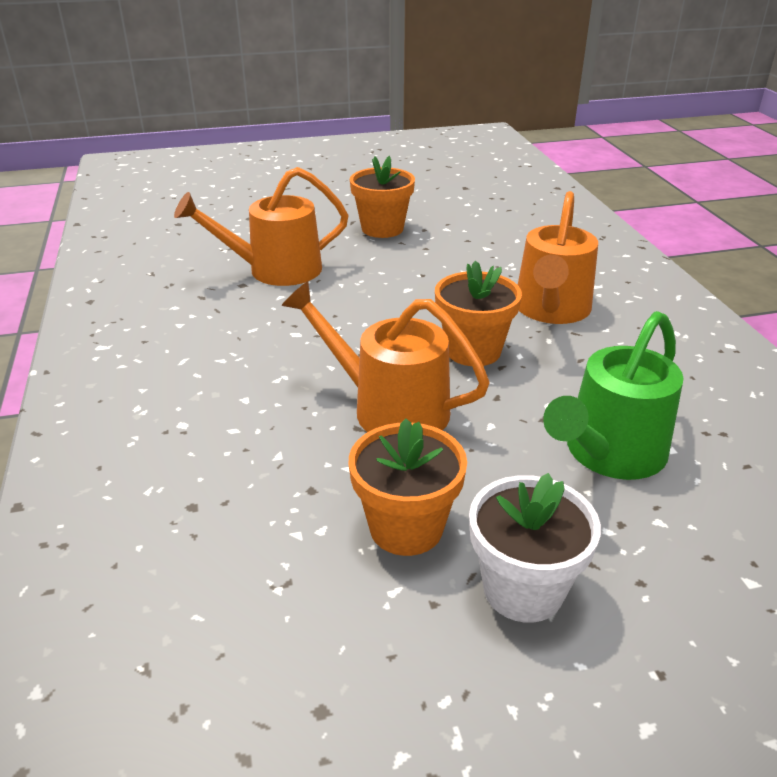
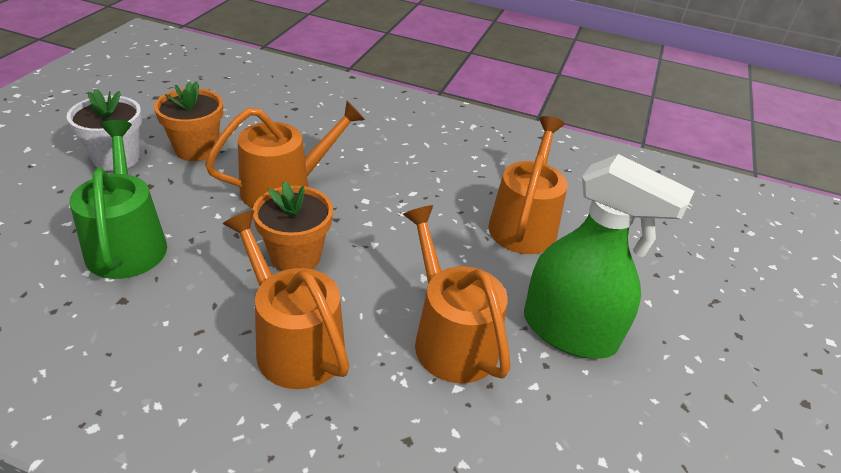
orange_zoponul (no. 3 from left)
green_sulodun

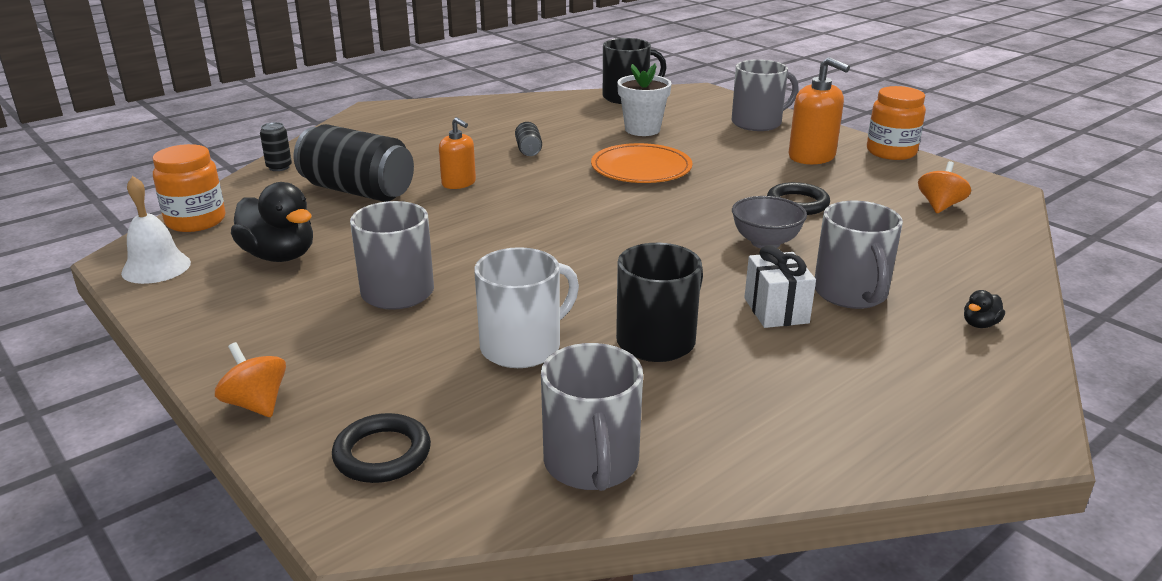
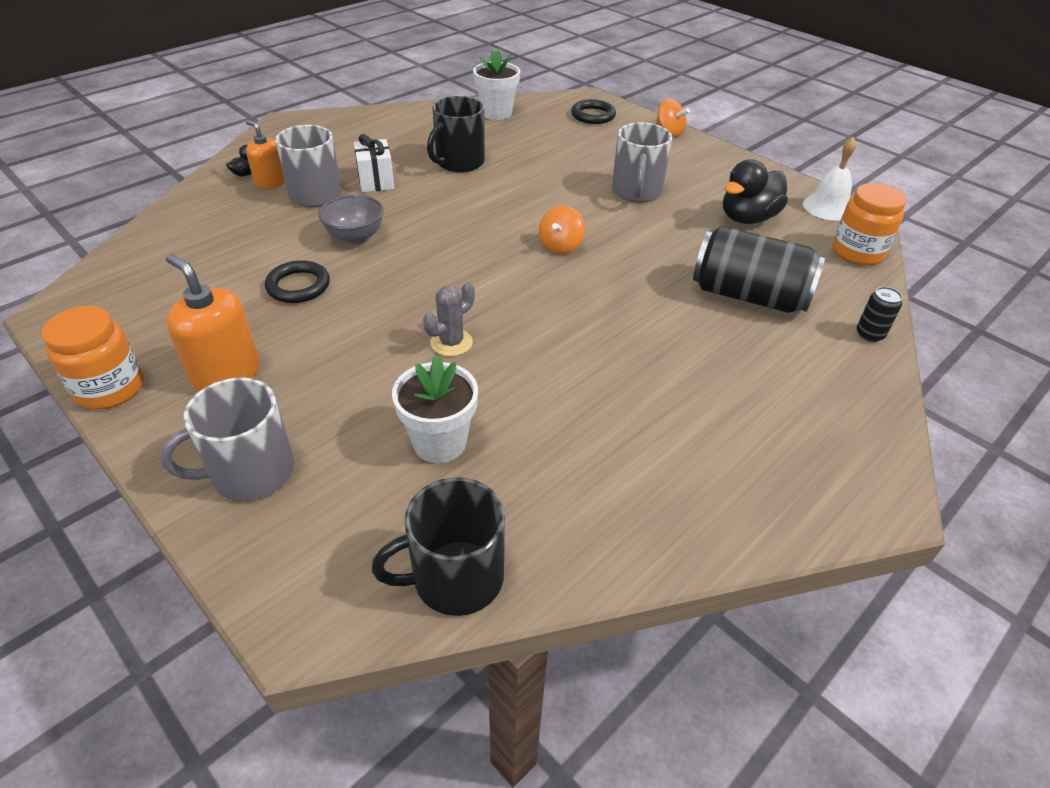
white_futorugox
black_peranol (no. 3 from left in the first image)
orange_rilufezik (no. 2 from left)
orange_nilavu (no. 1 from left)
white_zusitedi (no. 2 from left)
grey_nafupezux
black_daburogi (no. 2 from left)

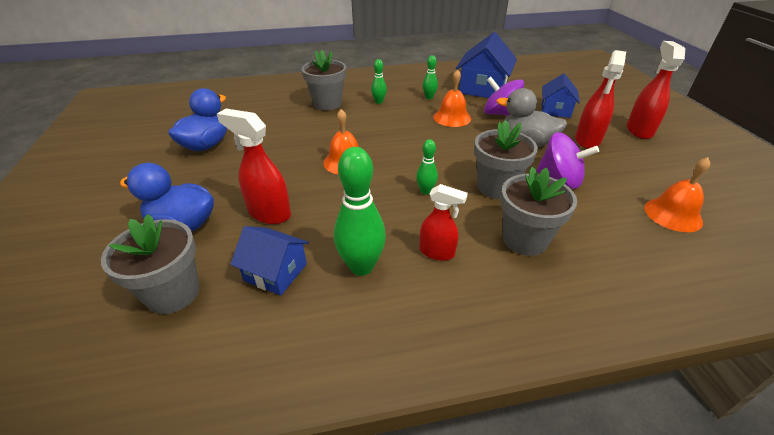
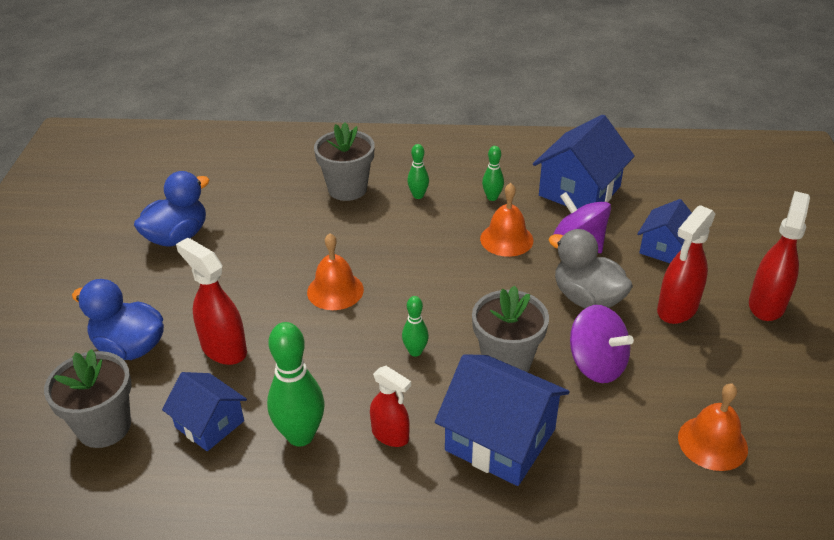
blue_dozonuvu (no. 2 from left)

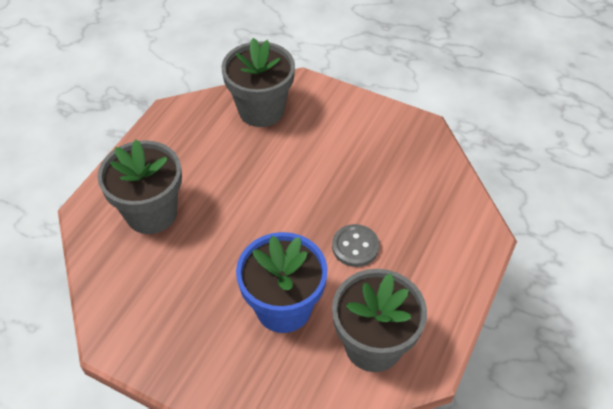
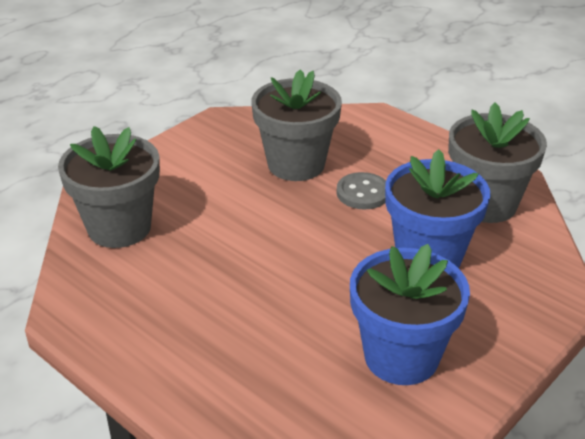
blue_zusitedi (no. 1 from left)
grey_zusitedi (no. 2 from left)

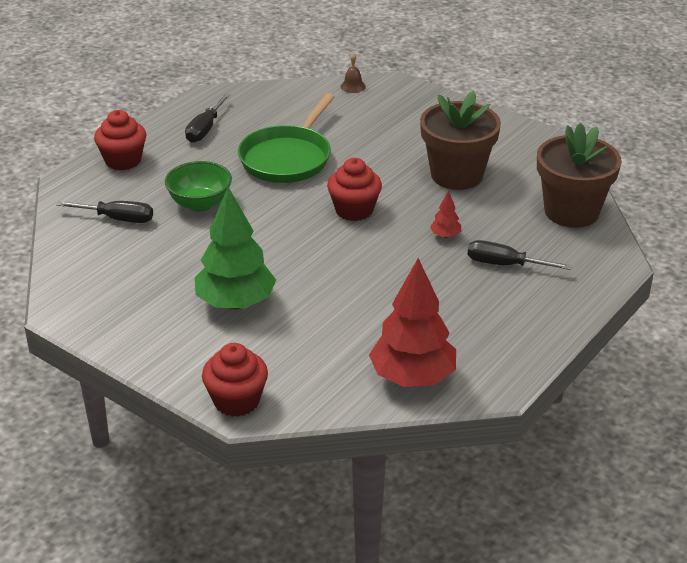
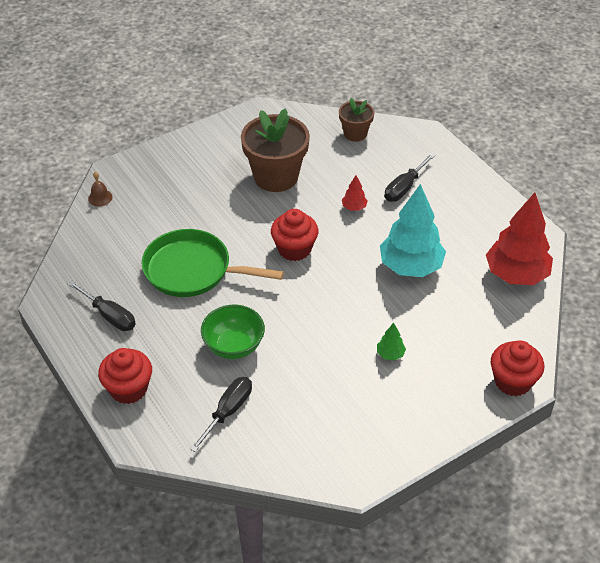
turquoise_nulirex
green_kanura
green_nulirex
brown_zusitedi (no. 2 from left)

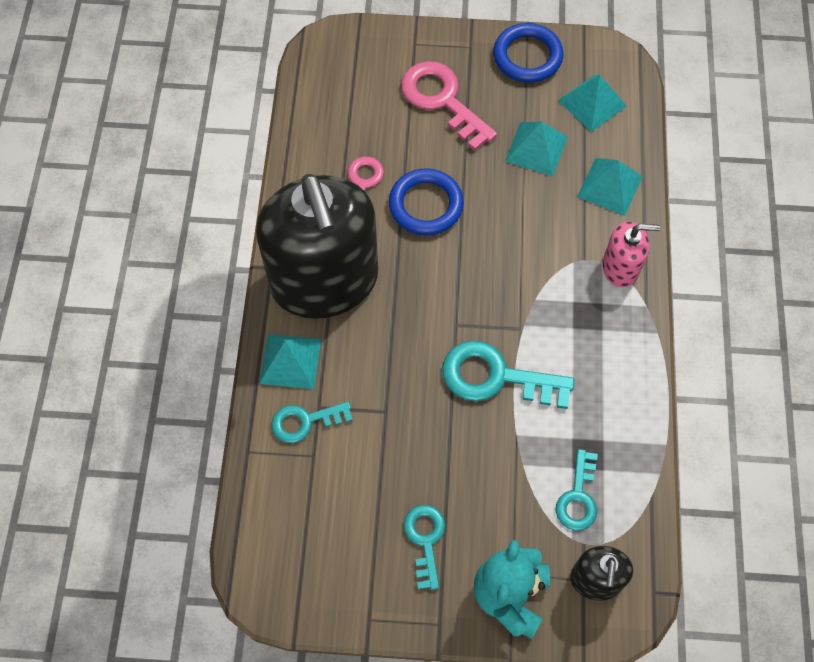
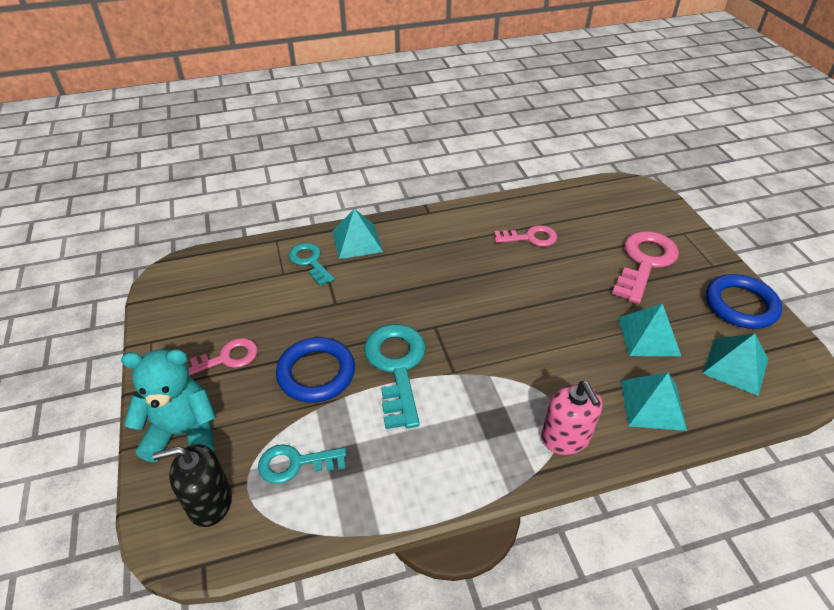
black_rilufezik (no. 1 from left in the first image)
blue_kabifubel (no. 1 from left)
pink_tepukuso (no. 1 from left)

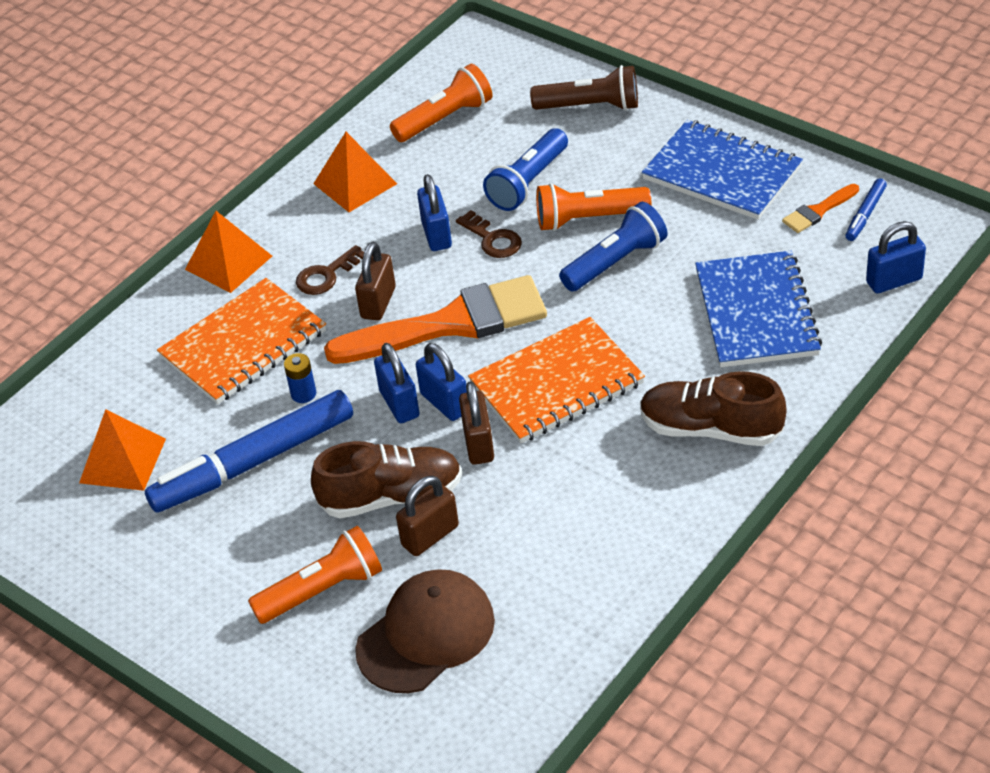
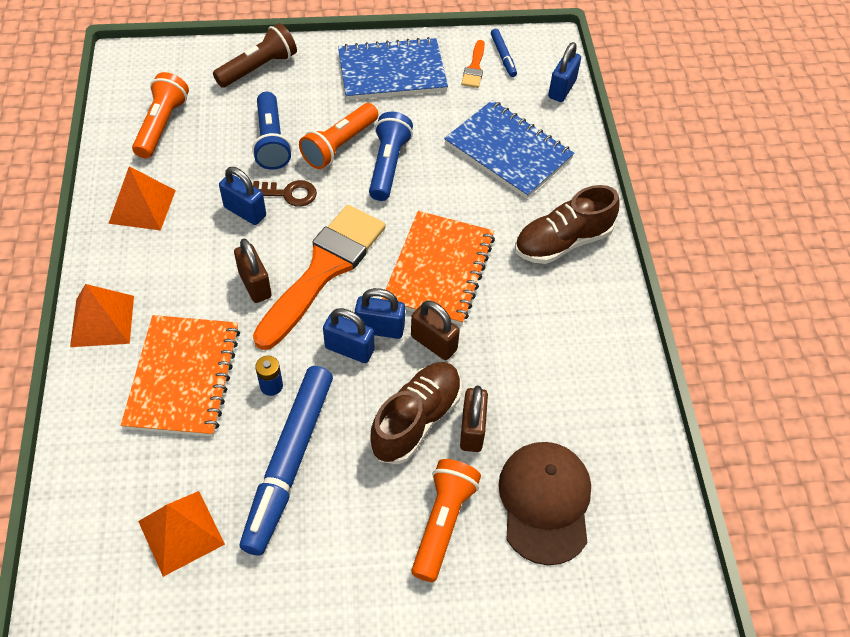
brown_tepukuso (no. 1 from left in the first image)

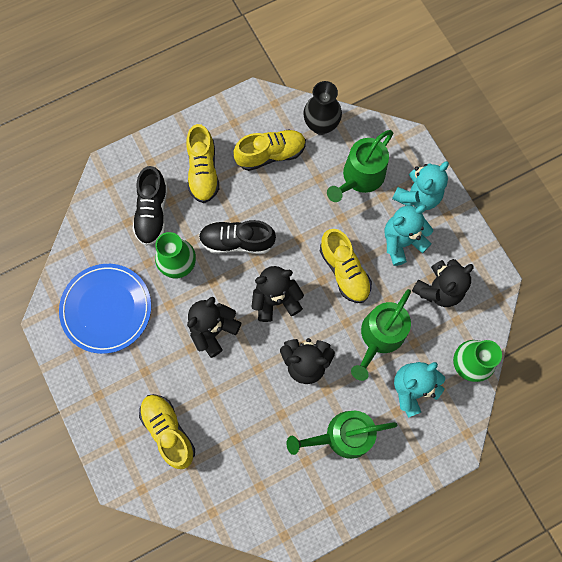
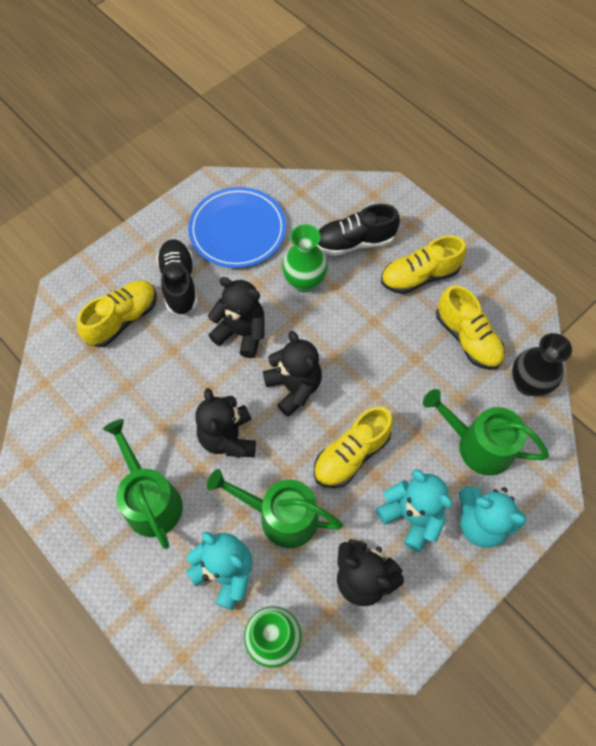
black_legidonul (no. 1 from left)

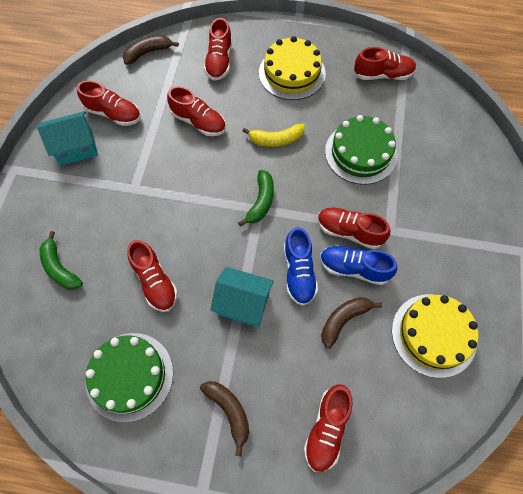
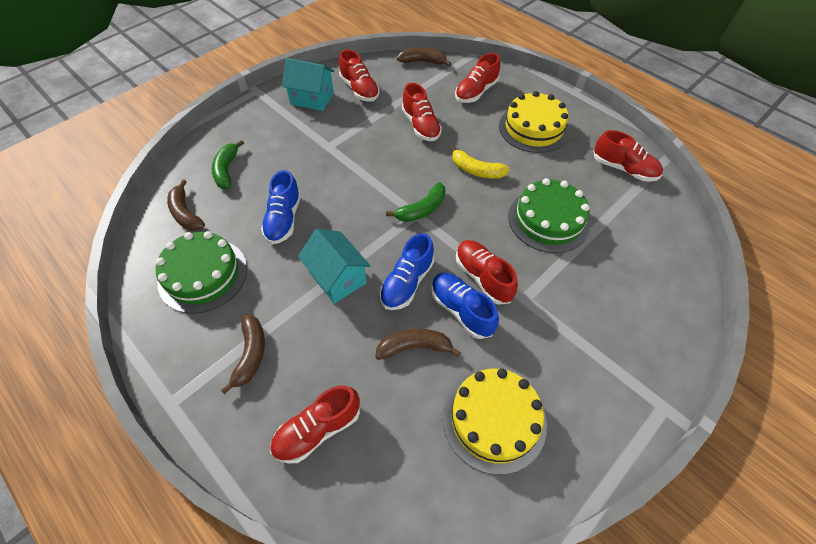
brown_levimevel (no. 1 from left)
blue_legidonul (no. 1 from left)

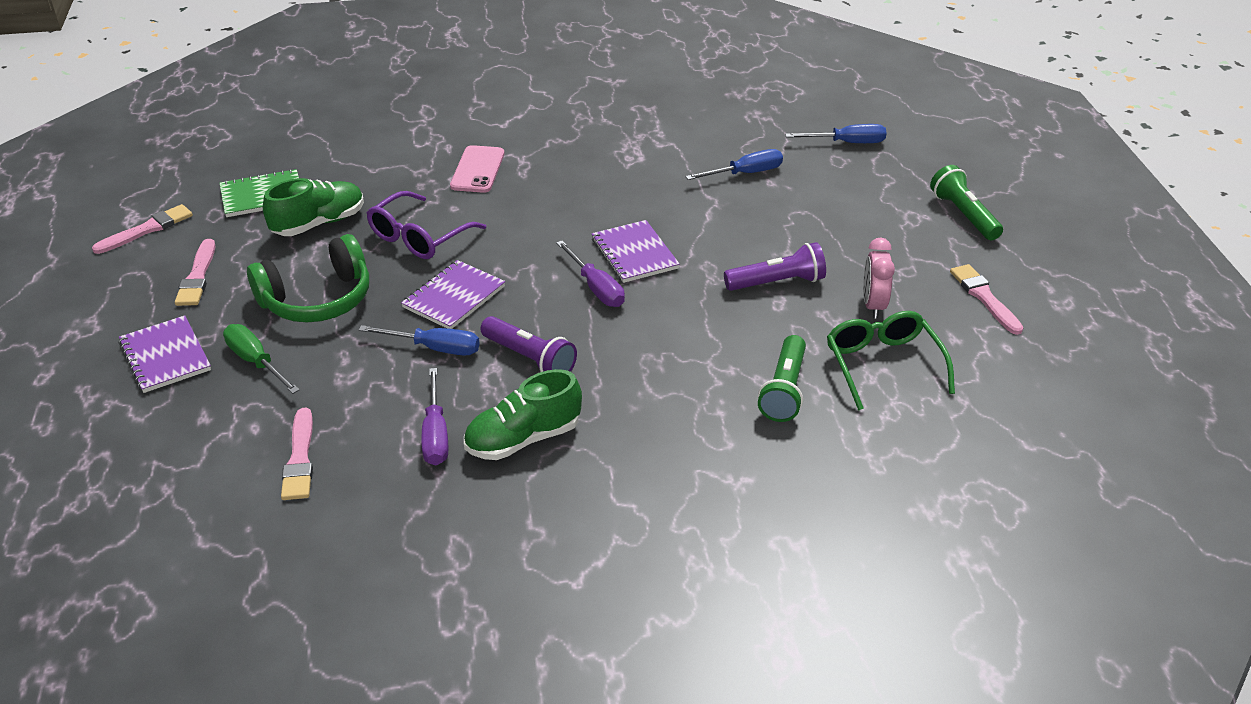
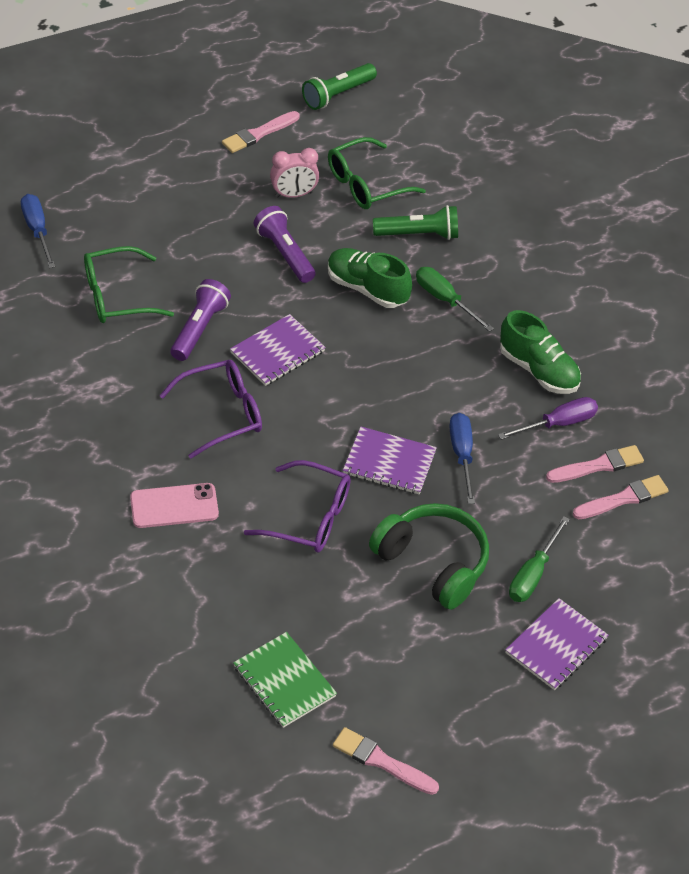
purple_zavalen (no. 2 from left in the first image)
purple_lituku (no. 1 from left)
green_zavalen (no. 1 from left)
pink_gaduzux (no. 3 from left)
green_legidonul (no. 1 from left)
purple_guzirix (no. 1 from left)
green_guzirix (no. 1 from left)
green_lituku (no. 1 from left)

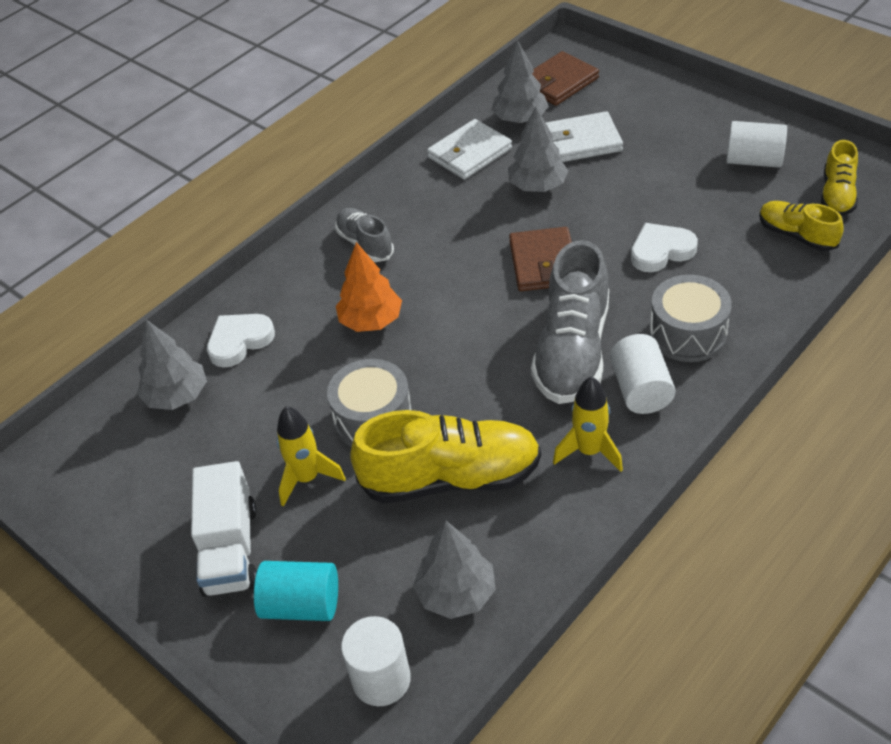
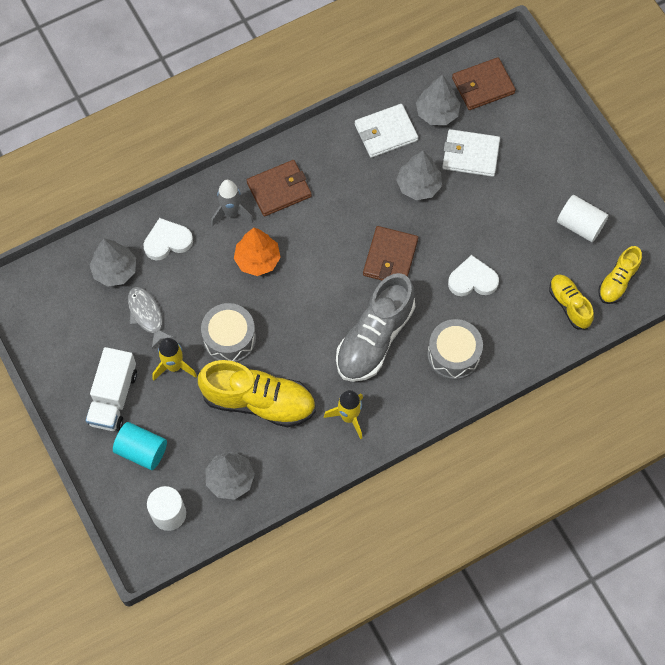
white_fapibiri (no. 2 from left in the first image)
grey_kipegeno
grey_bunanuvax
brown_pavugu (no. 1 from left)

